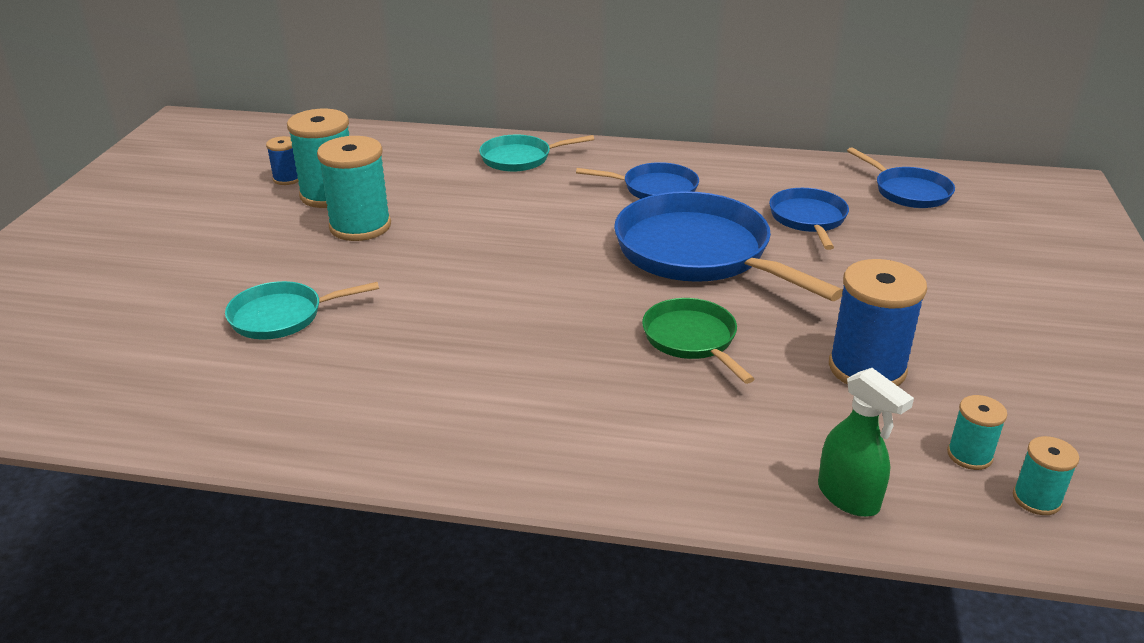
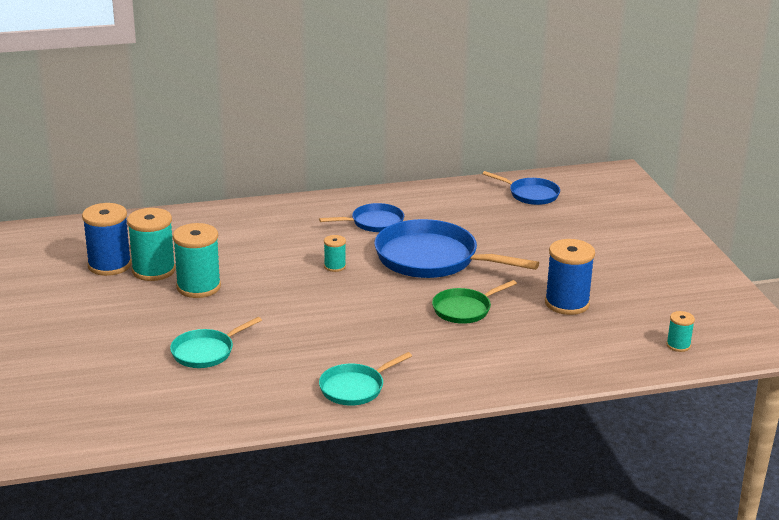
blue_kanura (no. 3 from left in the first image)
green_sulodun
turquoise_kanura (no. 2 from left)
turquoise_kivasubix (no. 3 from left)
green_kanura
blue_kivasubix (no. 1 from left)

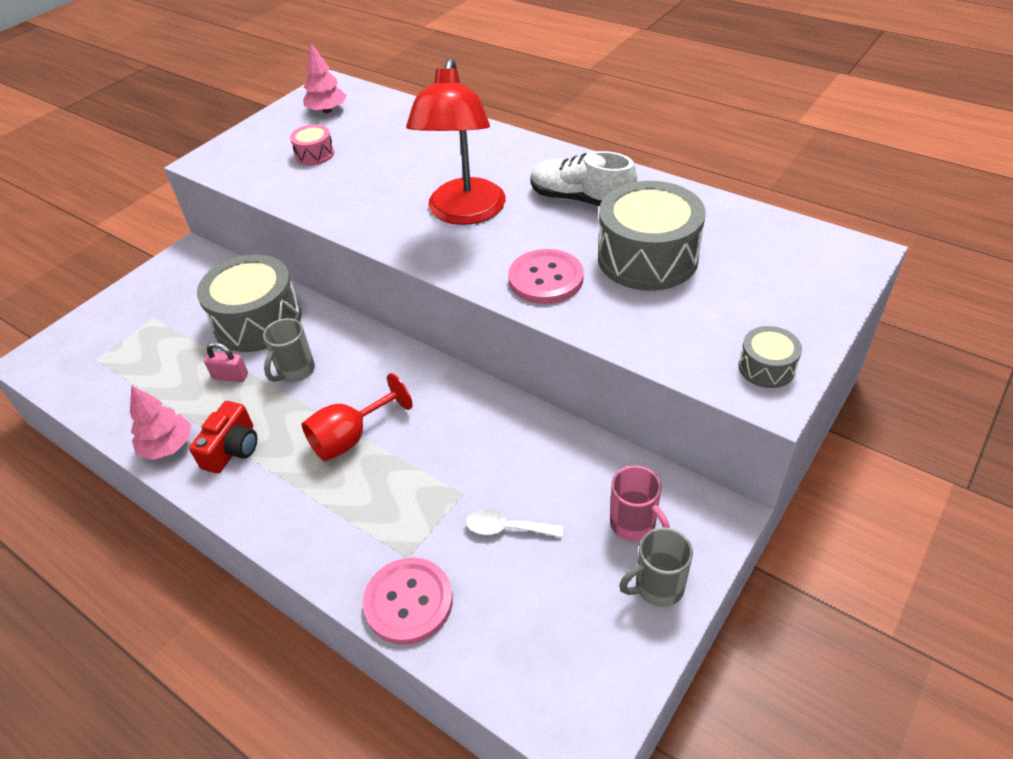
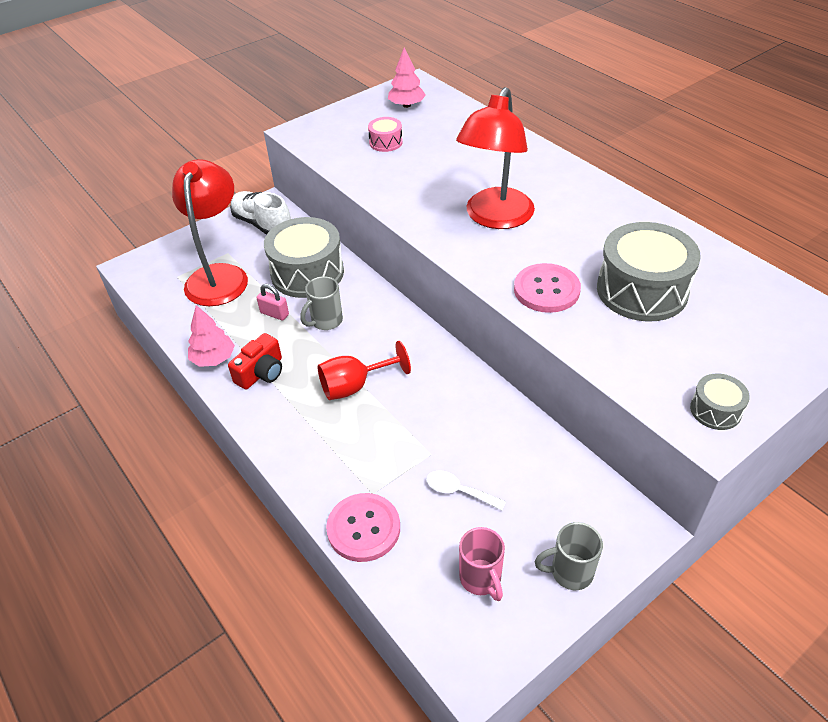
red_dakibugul (no. 1 from left)
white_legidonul
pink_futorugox

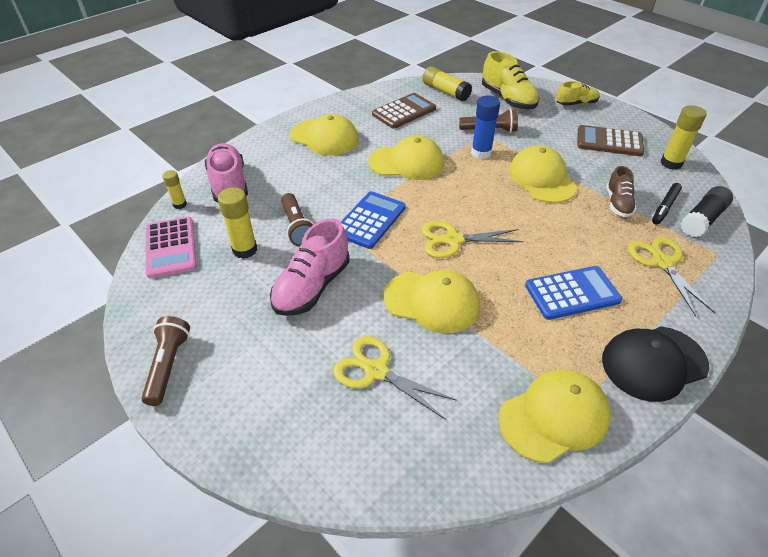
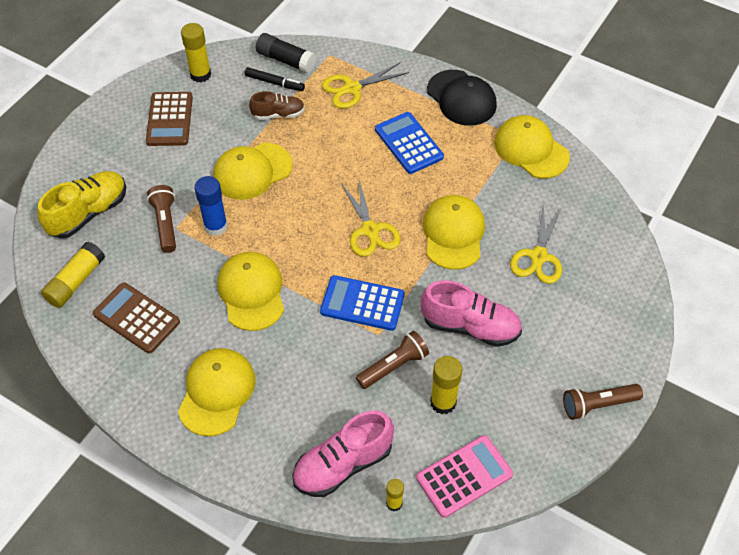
yellow_legidonul (no. 2 from left in the first image)

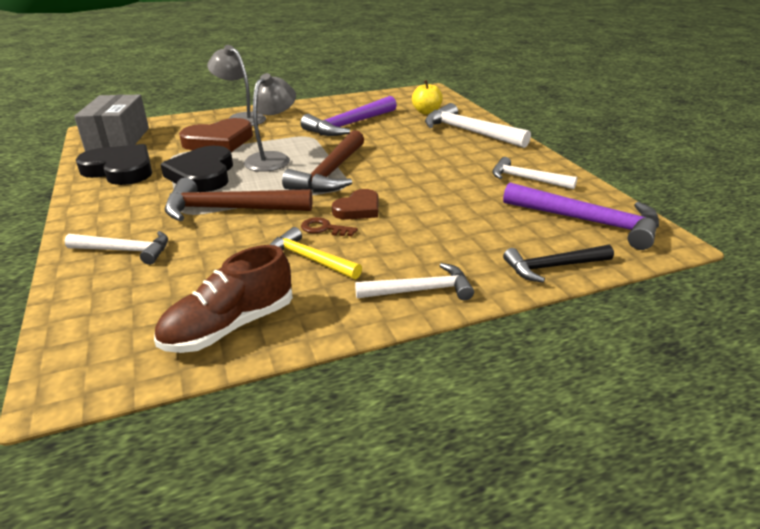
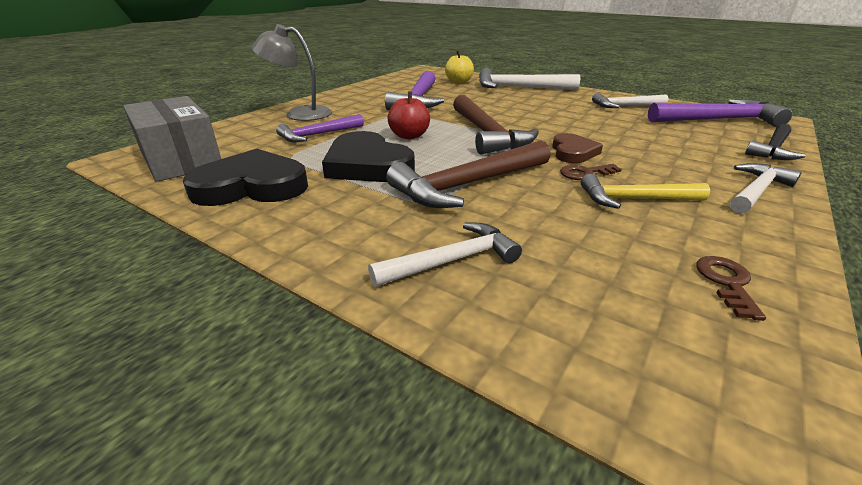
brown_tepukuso (no. 2 from left)
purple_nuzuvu (no. 1 from left)
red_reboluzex

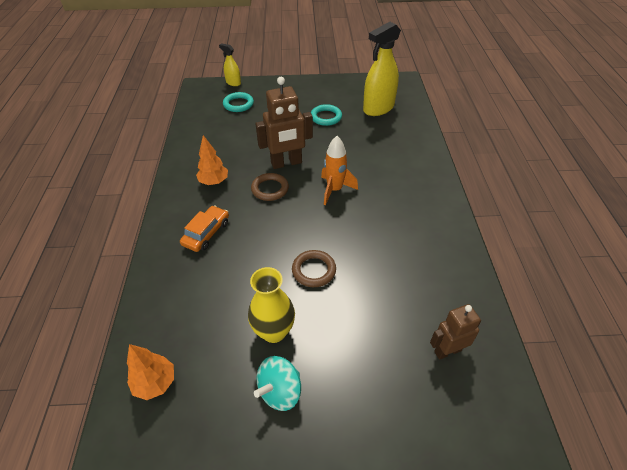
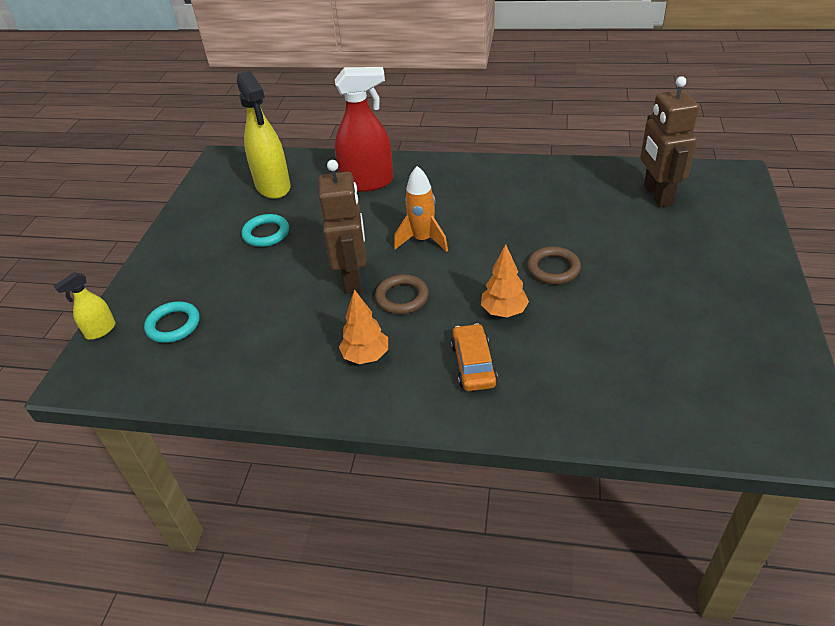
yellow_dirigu
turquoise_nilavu
red_sulodun
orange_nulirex (no. 2 from left)
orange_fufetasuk
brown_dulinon (no. 2 from left)

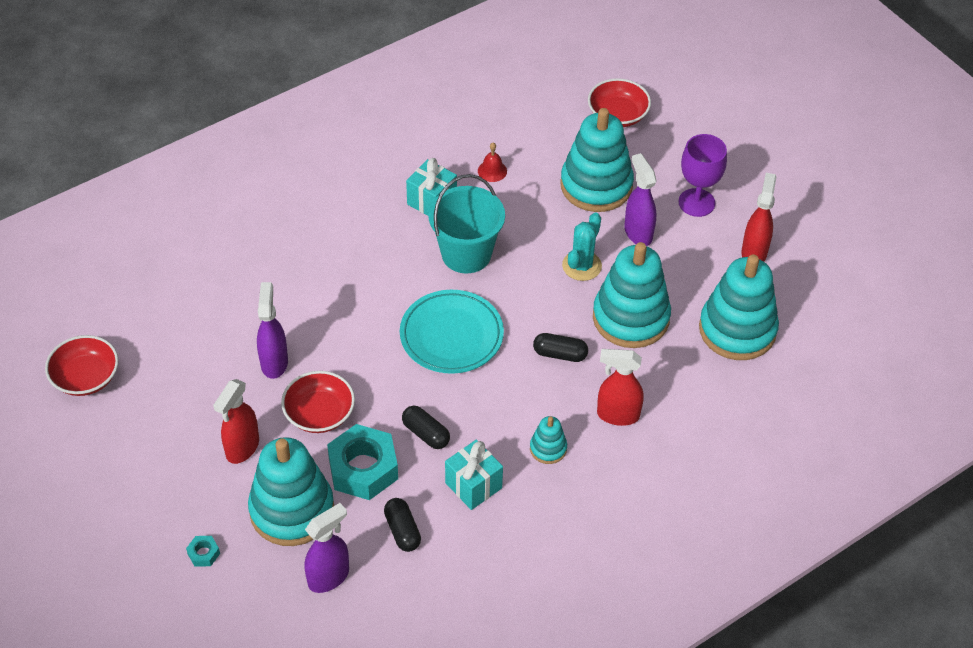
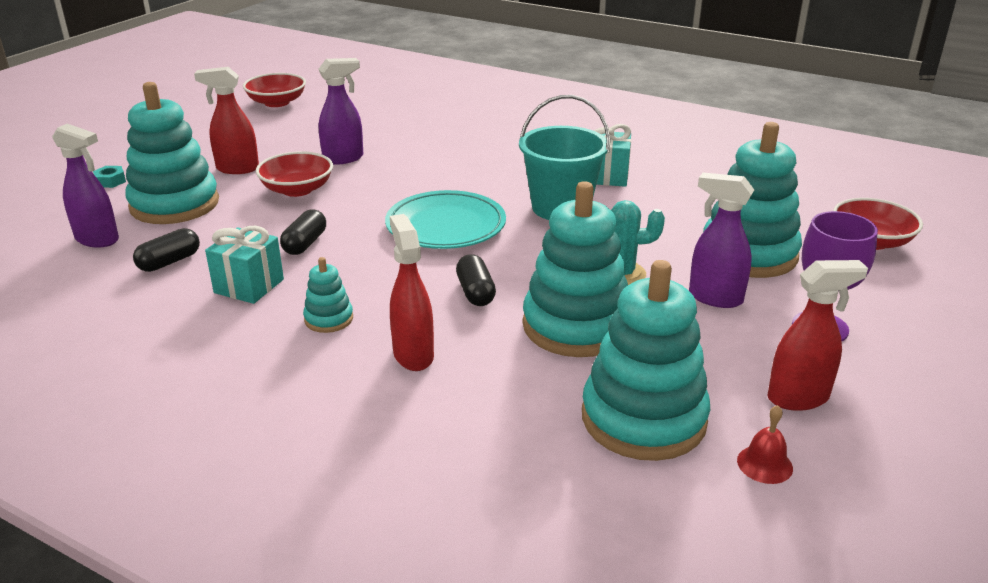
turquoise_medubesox (no. 2 from left in the first image)
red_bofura
purple_sulodun (no. 3 from left)

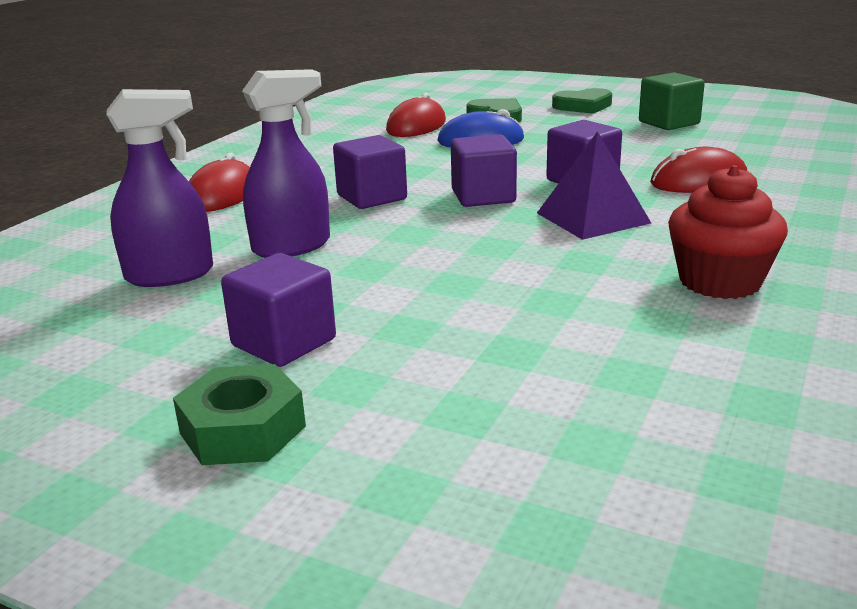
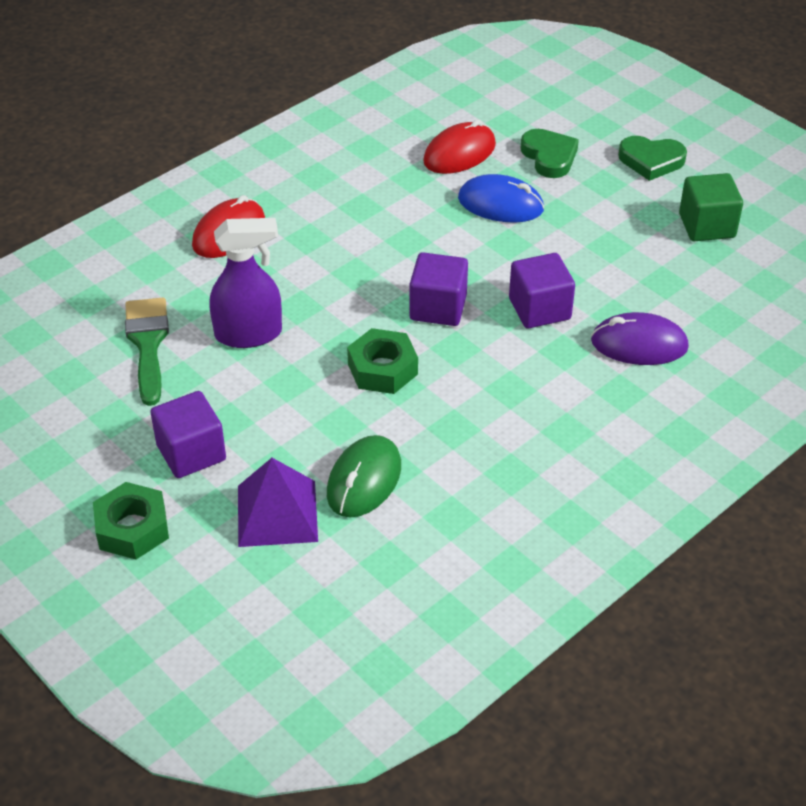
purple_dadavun (no. 2 from left in the first image)
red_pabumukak
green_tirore
green_medubesox (no. 2 from left)
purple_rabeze
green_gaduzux
purple_tirore

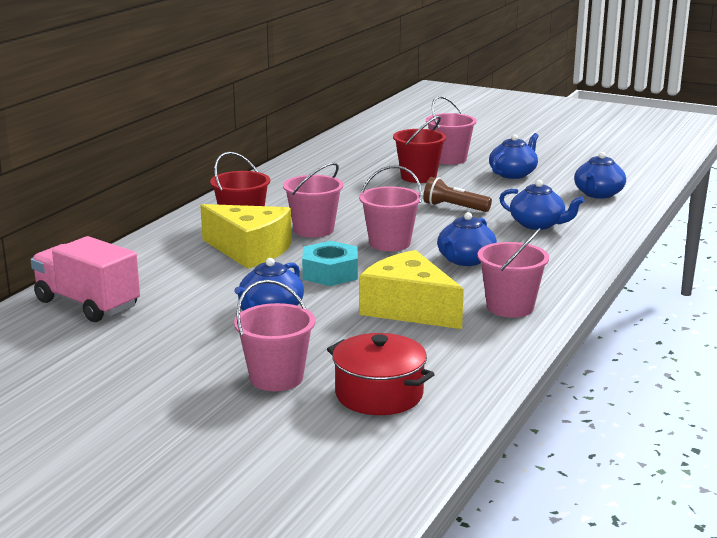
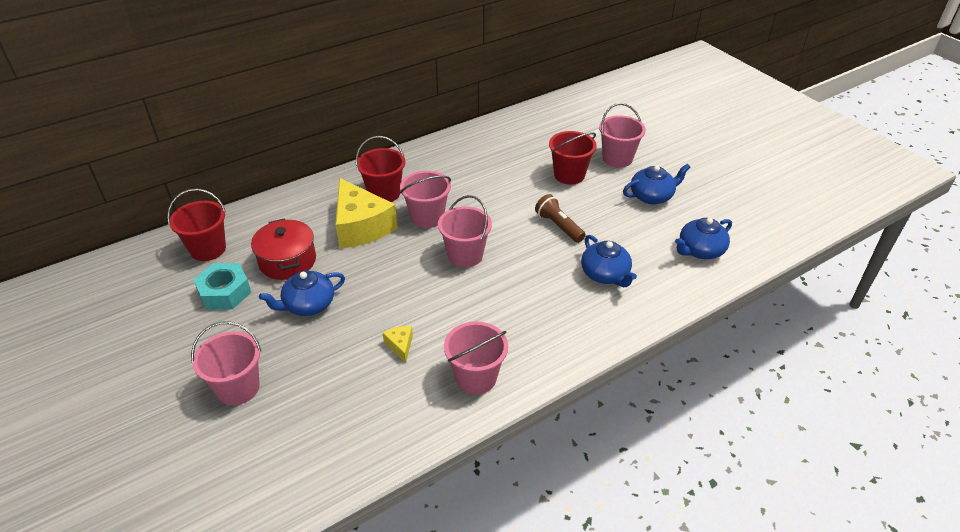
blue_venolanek (no. 2 from left in the first image)
turquoise_medubesox
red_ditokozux
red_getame (no. 1 from left)
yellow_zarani (no. 2 from left)

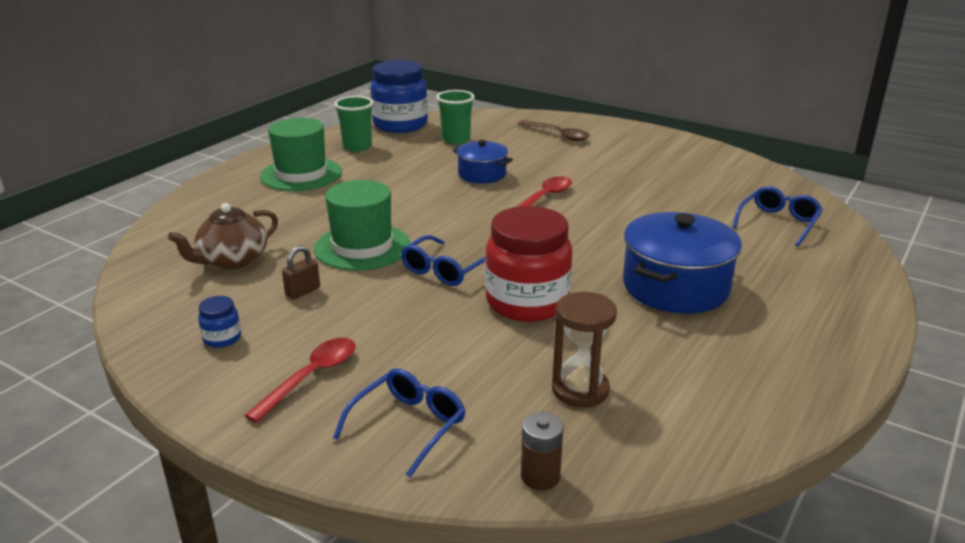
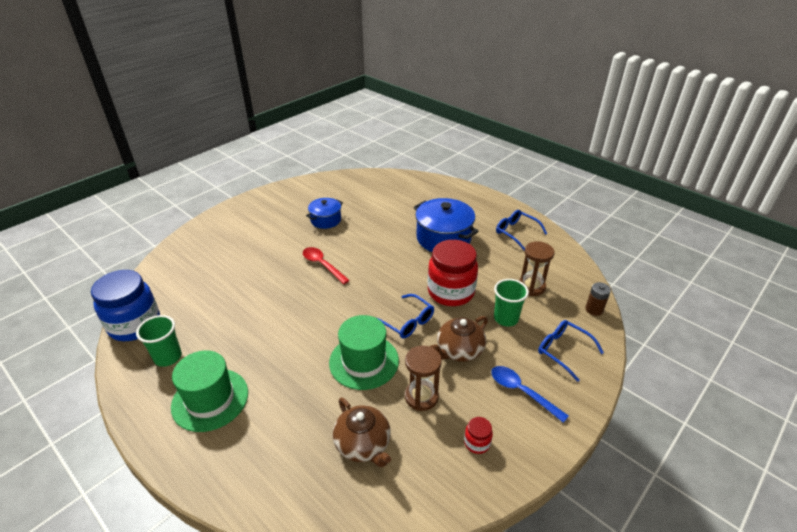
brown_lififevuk
brown_venolanek (no. 2 from left)
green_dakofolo (no. 2 from left)
blue_ditokozux (no. 1 from left)
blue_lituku (no. 2 from left)
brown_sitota (no. 1 from left)
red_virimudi (no. 2 from left)
blue_lififevuk

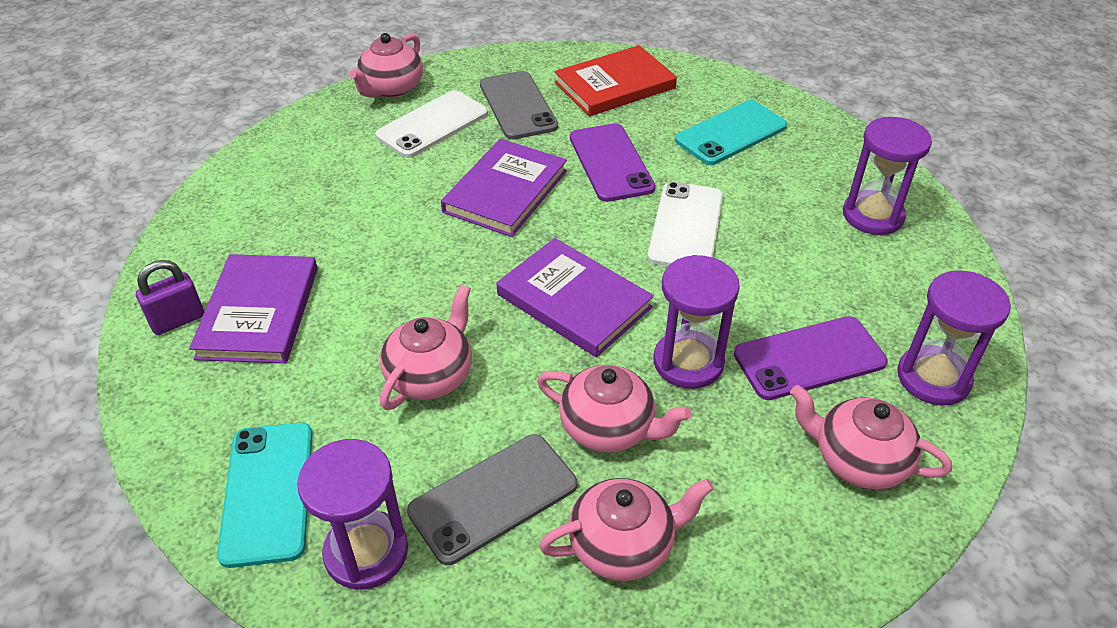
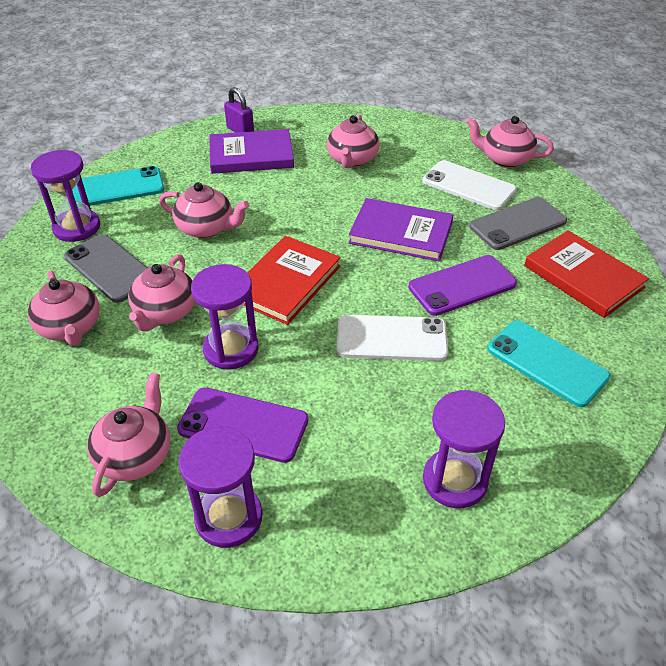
pink_venolanek (no. 5 from left)
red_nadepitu (no. 1 from left)
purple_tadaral (no. 1 from left)

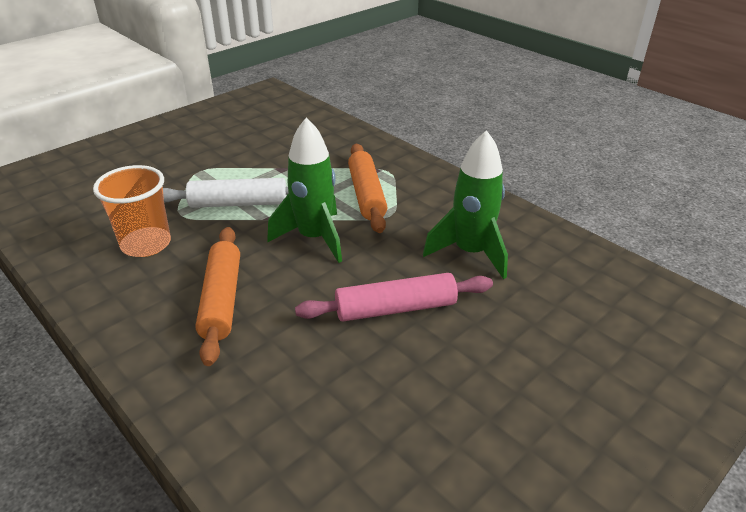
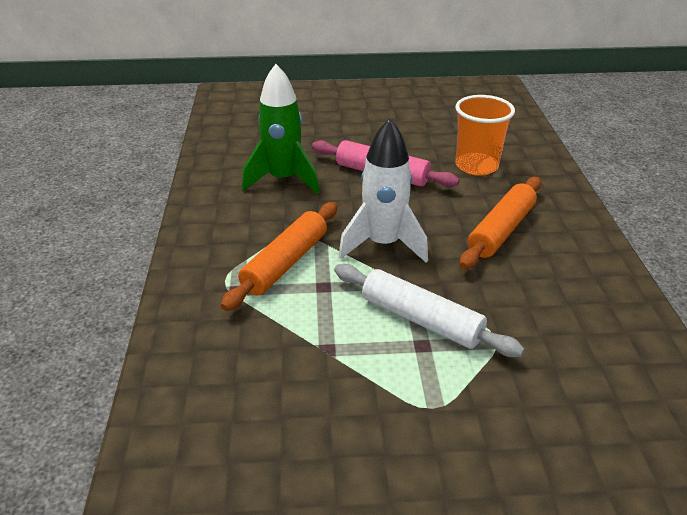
orange_dakofolo
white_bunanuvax

